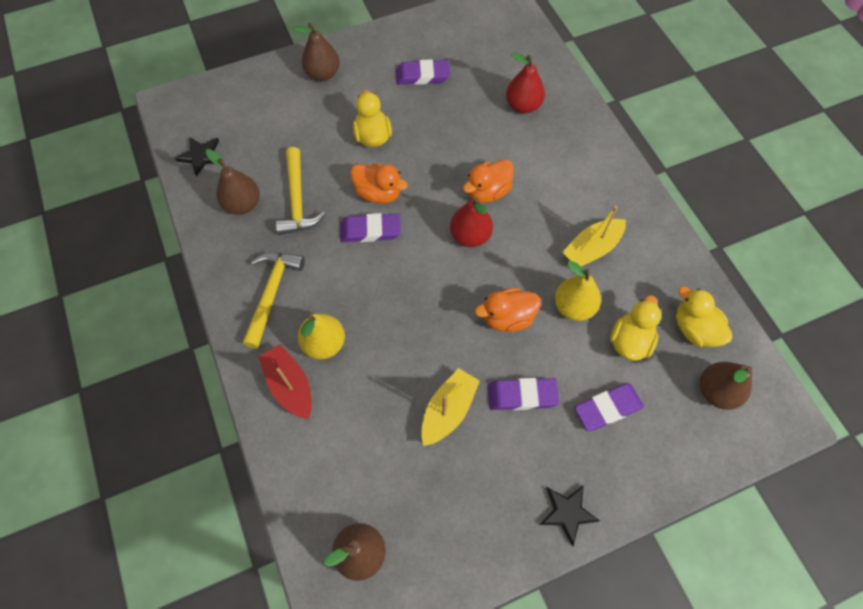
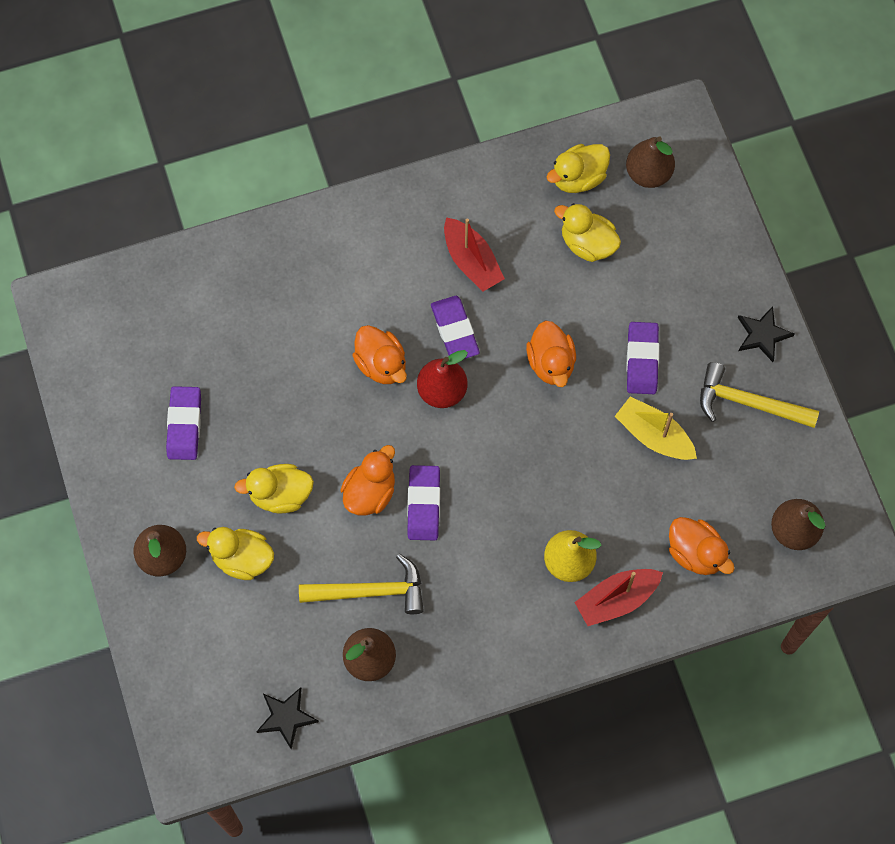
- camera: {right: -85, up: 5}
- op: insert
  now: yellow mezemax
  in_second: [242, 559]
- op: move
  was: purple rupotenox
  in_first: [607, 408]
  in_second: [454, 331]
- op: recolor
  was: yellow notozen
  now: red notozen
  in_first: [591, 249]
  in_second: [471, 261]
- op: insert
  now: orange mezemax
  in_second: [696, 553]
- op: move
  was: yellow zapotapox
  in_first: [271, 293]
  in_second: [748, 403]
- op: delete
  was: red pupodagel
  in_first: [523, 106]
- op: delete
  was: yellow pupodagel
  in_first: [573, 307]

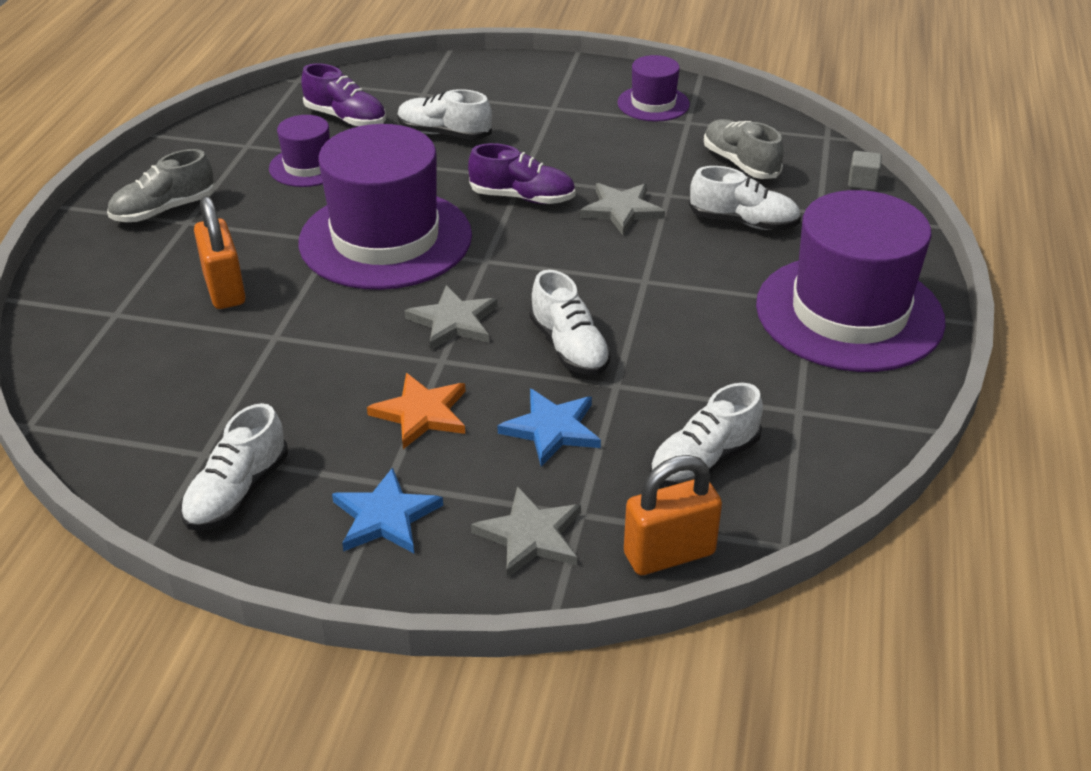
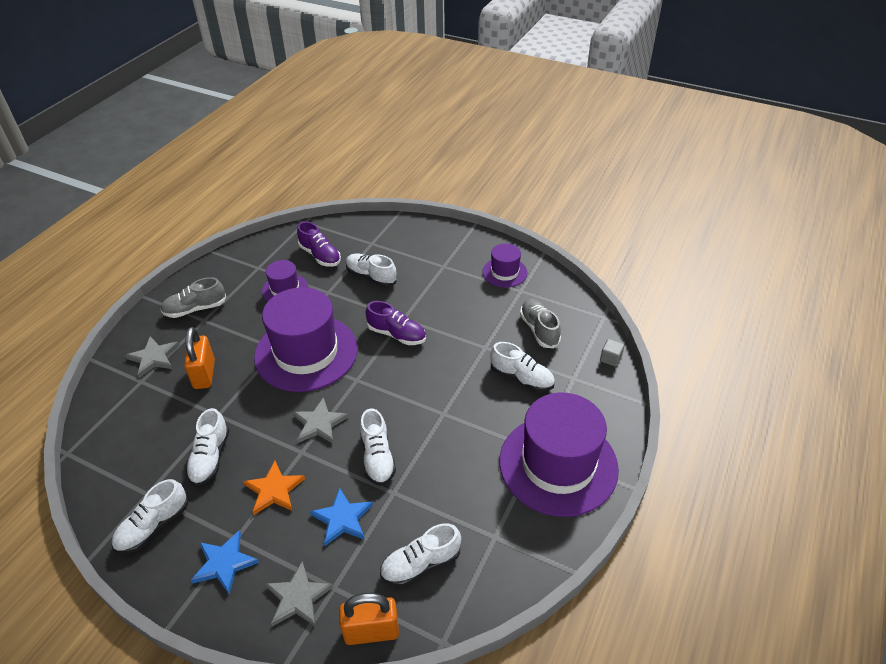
- camera: {right: 15, up: 5}
- op: move
  was: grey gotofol
  in_first: [621, 210]
  in_second: [154, 358]
- op: insert
  now: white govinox
  in_second: [210, 457]

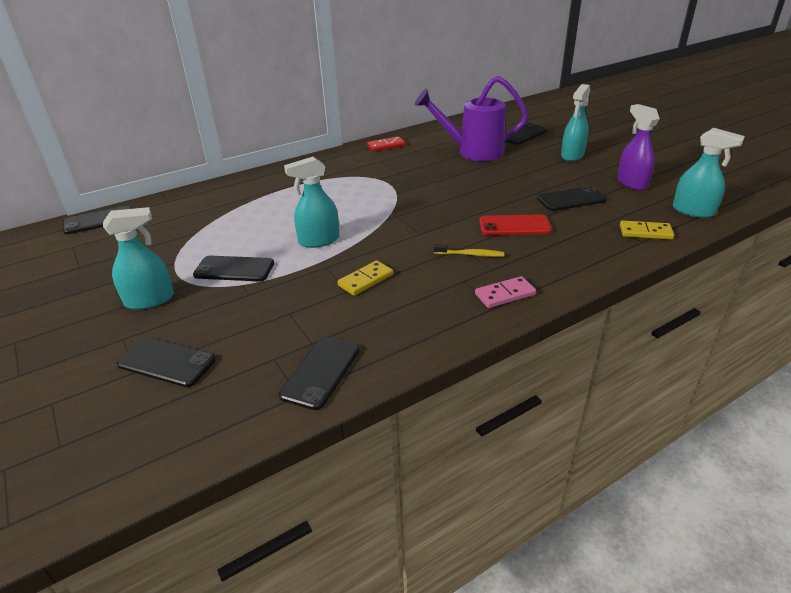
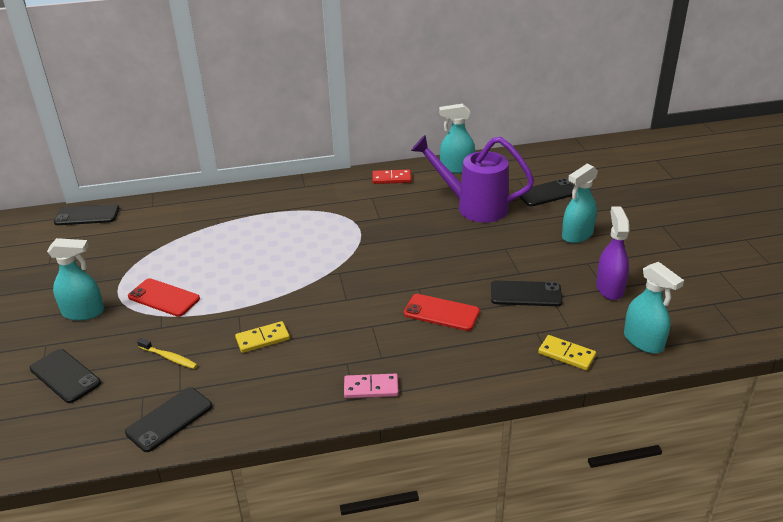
- camera: {right: 20, up: 0}
- op: recolor
  was: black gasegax
  now: red gasegax
  in_first: [234, 269]
  in_second: [164, 298]
- op: move
  was: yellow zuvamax
  in_first: [470, 254]
  in_second: [169, 357]
- op: move
  was: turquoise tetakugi
  in_first: [318, 240]
  in_second: [456, 168]

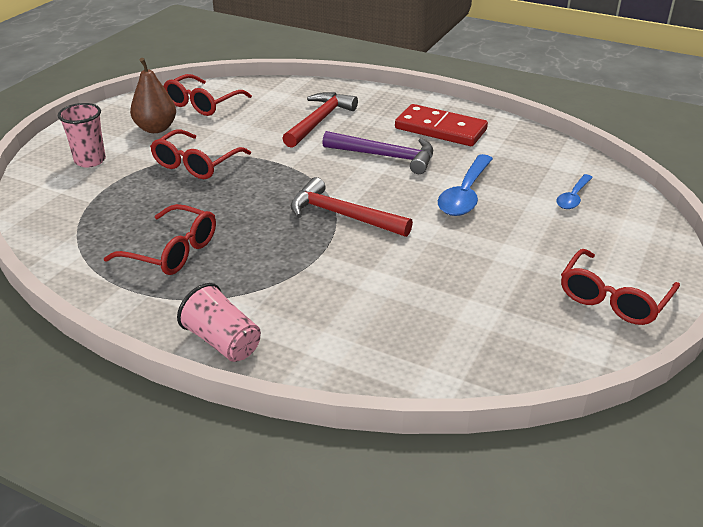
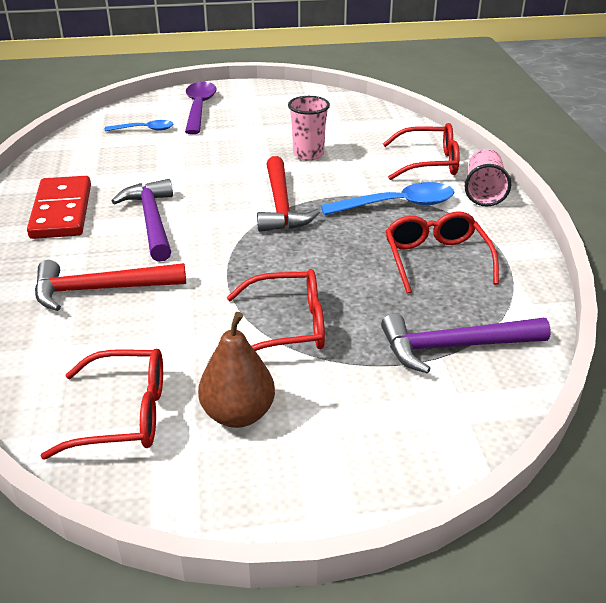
- camera: {right: -125, up: 0}
- op: insert
  now: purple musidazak
  in_second: [199, 108]
- op: move
  was: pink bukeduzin
  in_first: [90, 160]
  in_second: [308, 154]
- op: move
  was: blue musidazak
  in_first: [465, 194]
  in_second: [397, 205]
- op: insert
  now: purple zapotapox
  in_second: [454, 347]
- op: move
  was: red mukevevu
  in_first: [613, 298]
  in_second: [428, 163]

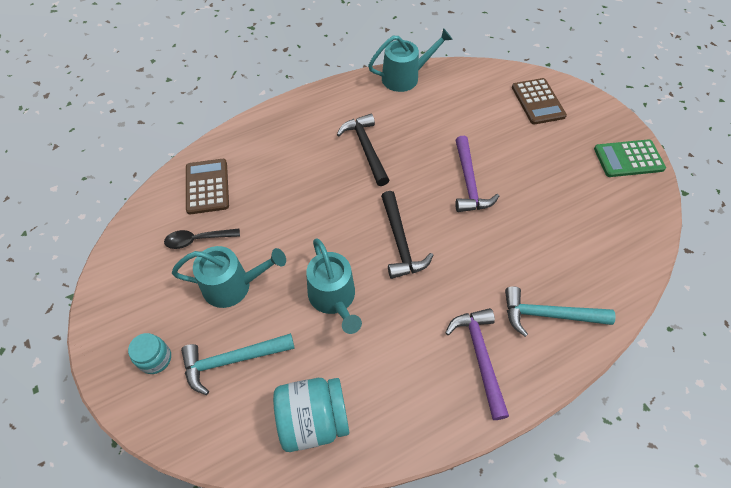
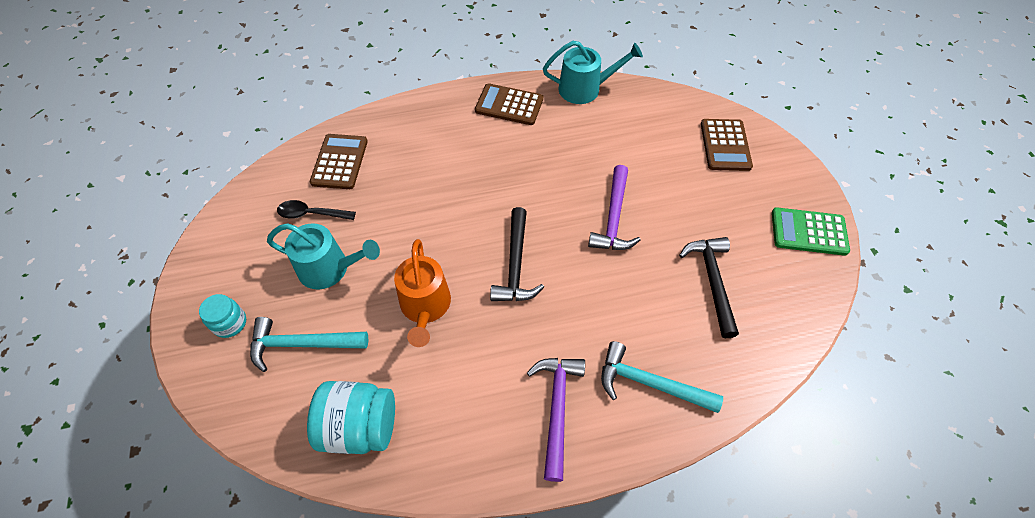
- camera: {right: 15, up: 0}
- op: recolor
  was: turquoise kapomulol
  now: orange kapomulol
  in_first: [333, 298]
  in_second: [425, 307]
- op: insert
  now: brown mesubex
  in_second: [509, 105]
- op: move
  was: black zapotapox
  in_first: [366, 148]
  in_second: [712, 281]

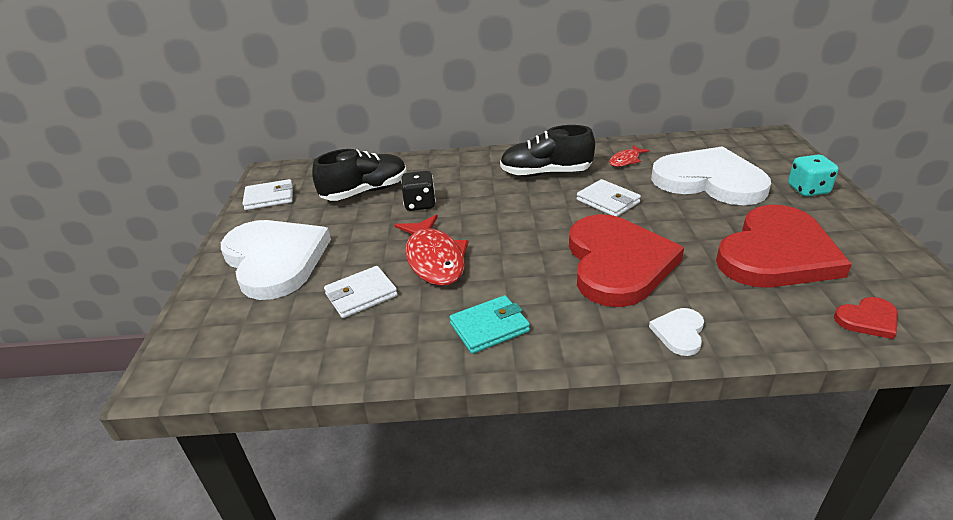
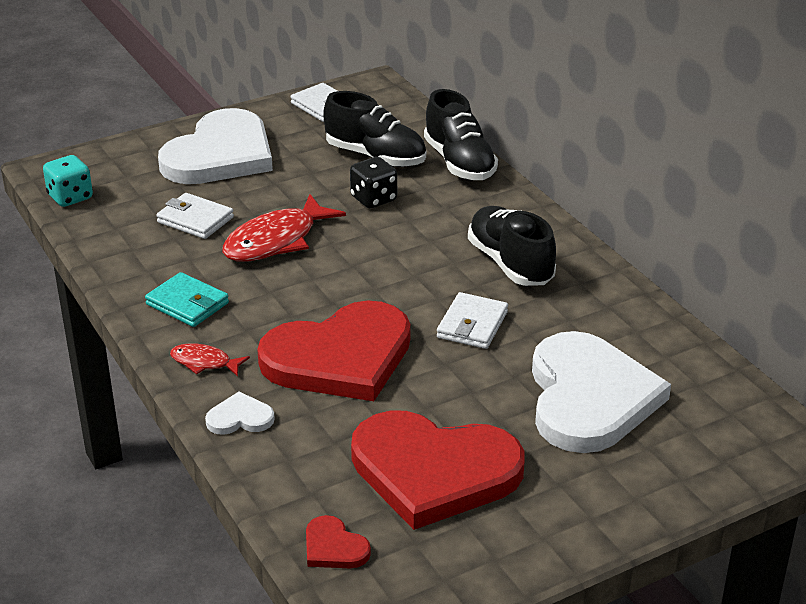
- camera: {right: 60, up: 0}
- op: move
  was: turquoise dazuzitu
  in_first: [808, 190]
  in_second: [70, 197]
- op: move
  was: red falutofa
  in_first: [626, 160]
  in_second: [204, 362]
- op: insert
  now: black govinox
  in_second: [459, 163]

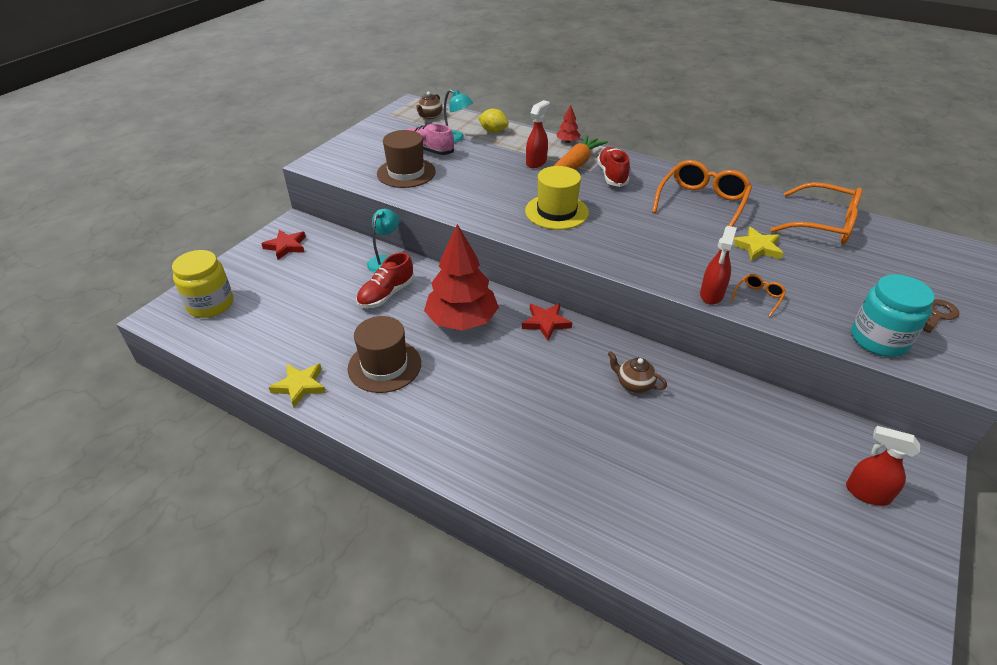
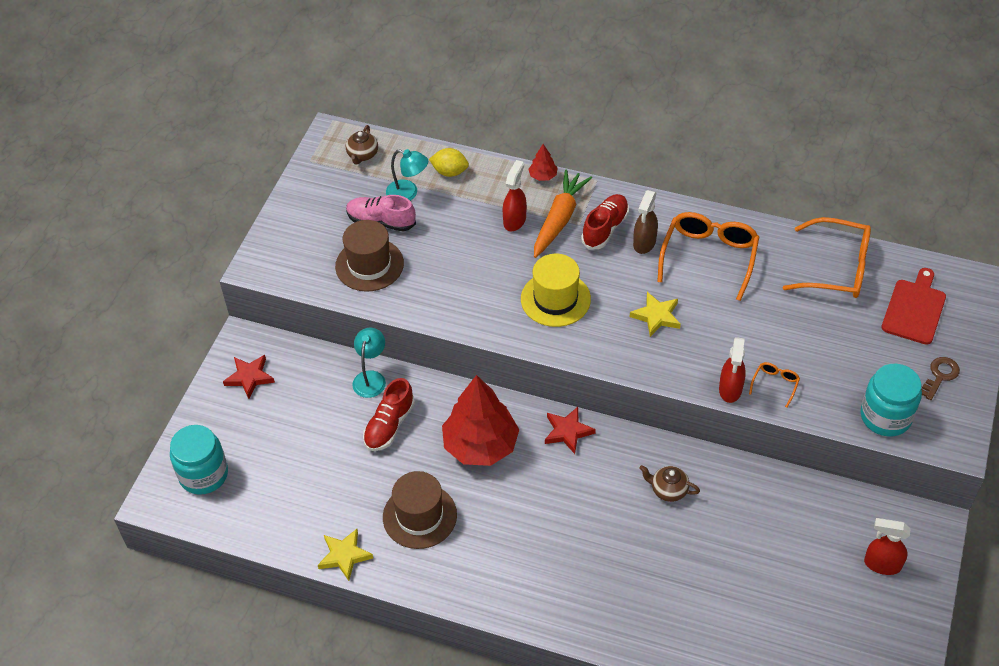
- camera: {right: -10, up: 10}
- op: recolor
  was: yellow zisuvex
  now: turquoise zisuvex
  in_first: [210, 304]
  in_second: [203, 474]
- op: rotate
  was: red govinox
  in_first: [612, 175]
  in_second: [605, 228]
  clockwise: 45
- op: move
  was: yellow gotofol
  in_first: [757, 247]
  in_second: [656, 316]
- op: insert
  now: brown tetakugi
  in_second: [644, 243]
- op: insert
  now: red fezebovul
  in_second: [914, 309]

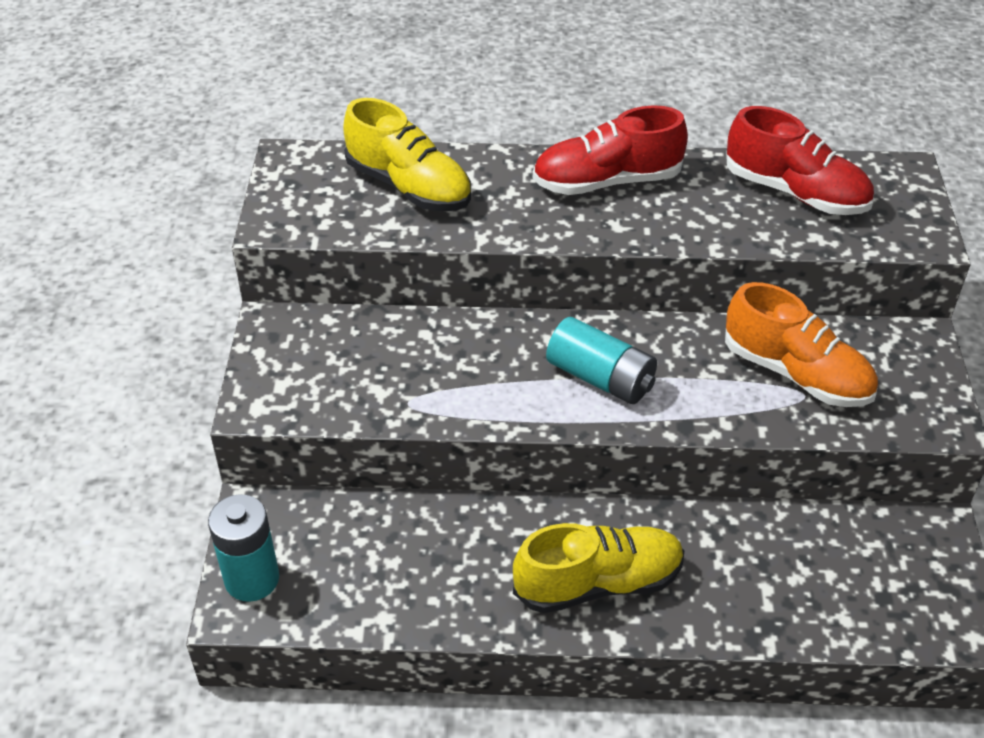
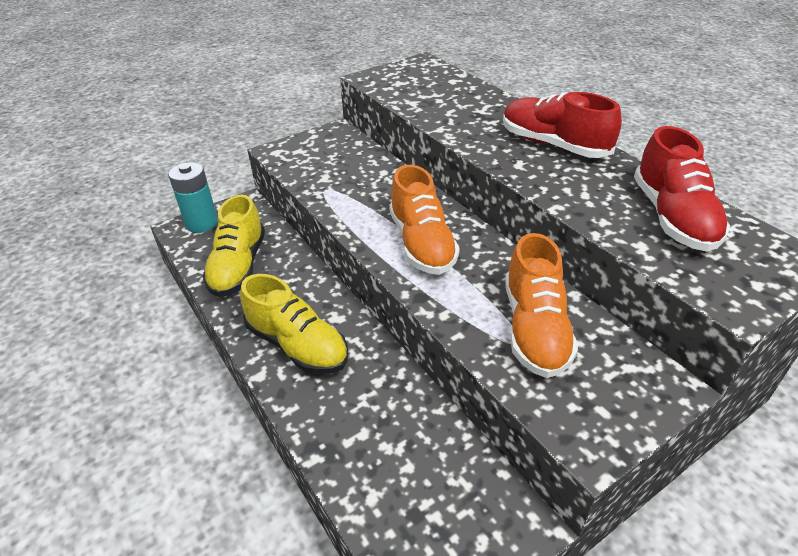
- camera: {right: 55, up: -5}
- op: move
  was: yellow govinox
  in_first: [409, 186]
  in_second: [238, 266]
- op: replace
  was: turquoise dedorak
  now: orange govinox
  in_first: [600, 378]
  in_second: [422, 244]

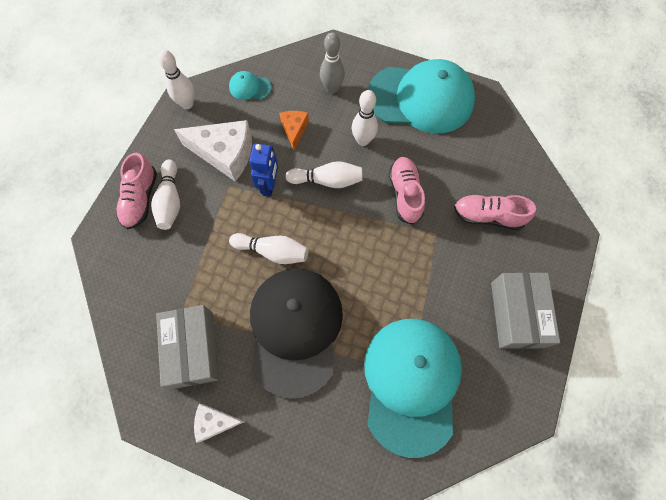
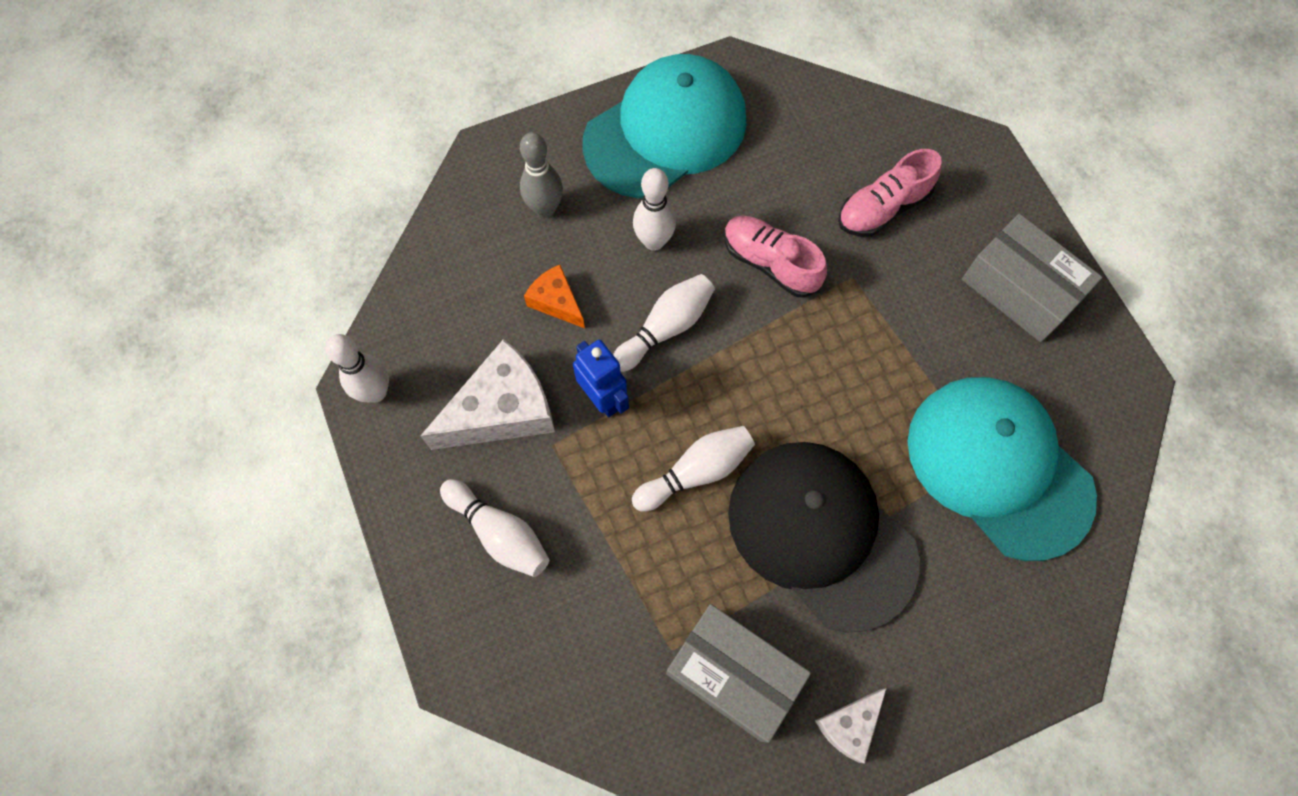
- camera: {right: -45, up: 0}
- op: delete
  was: pink govinox
  in_first: [140, 199]
- op: delete
  was: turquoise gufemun
  in_first: [250, 87]

